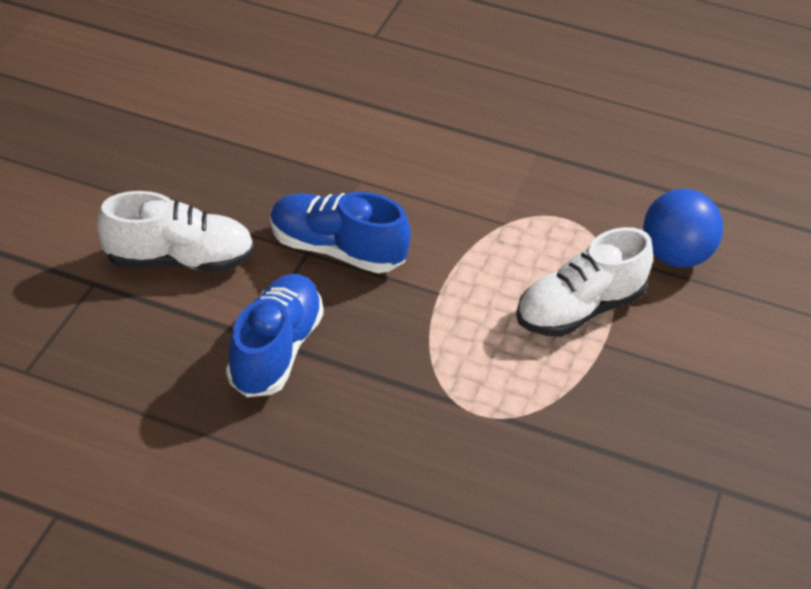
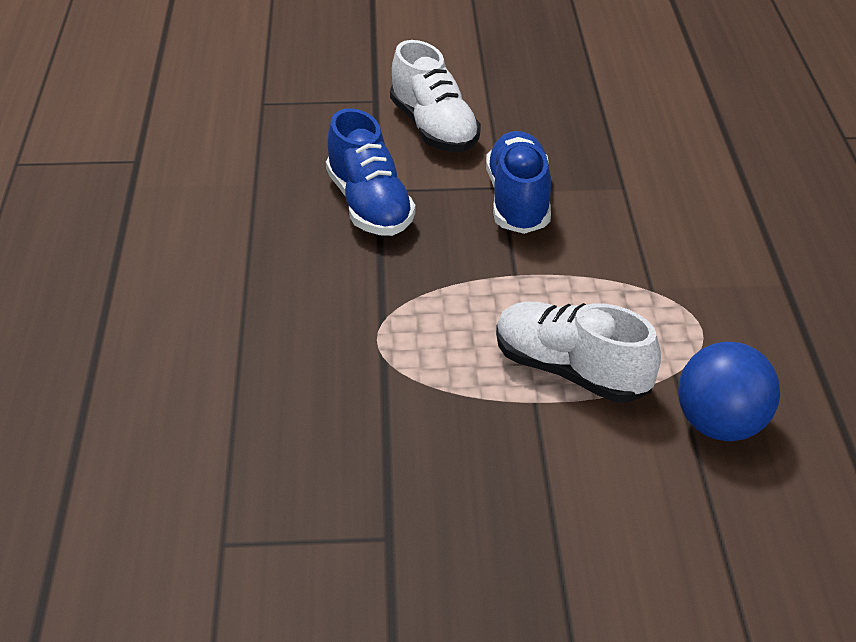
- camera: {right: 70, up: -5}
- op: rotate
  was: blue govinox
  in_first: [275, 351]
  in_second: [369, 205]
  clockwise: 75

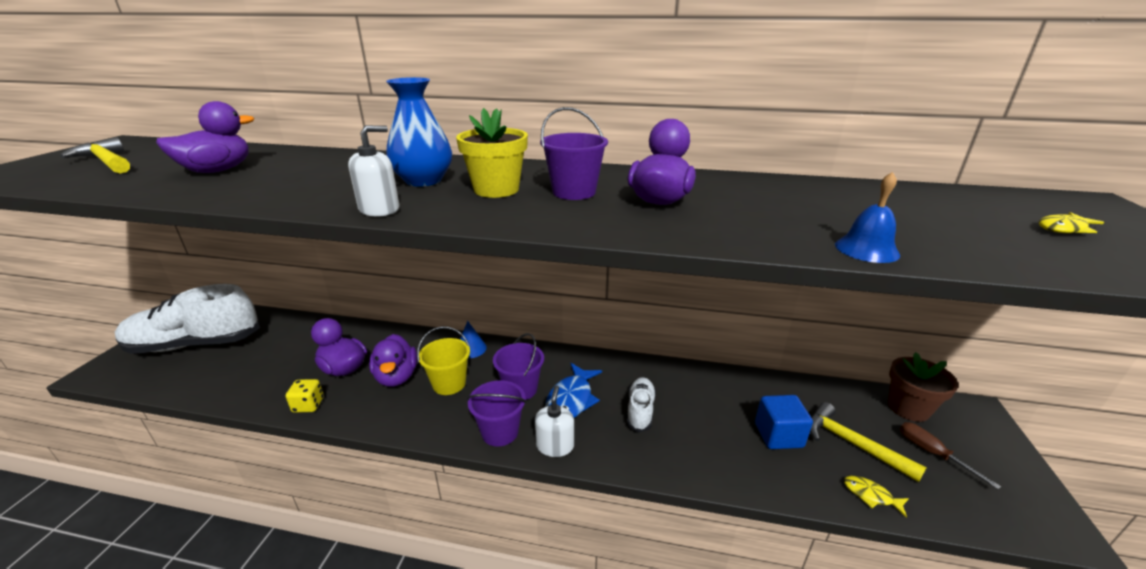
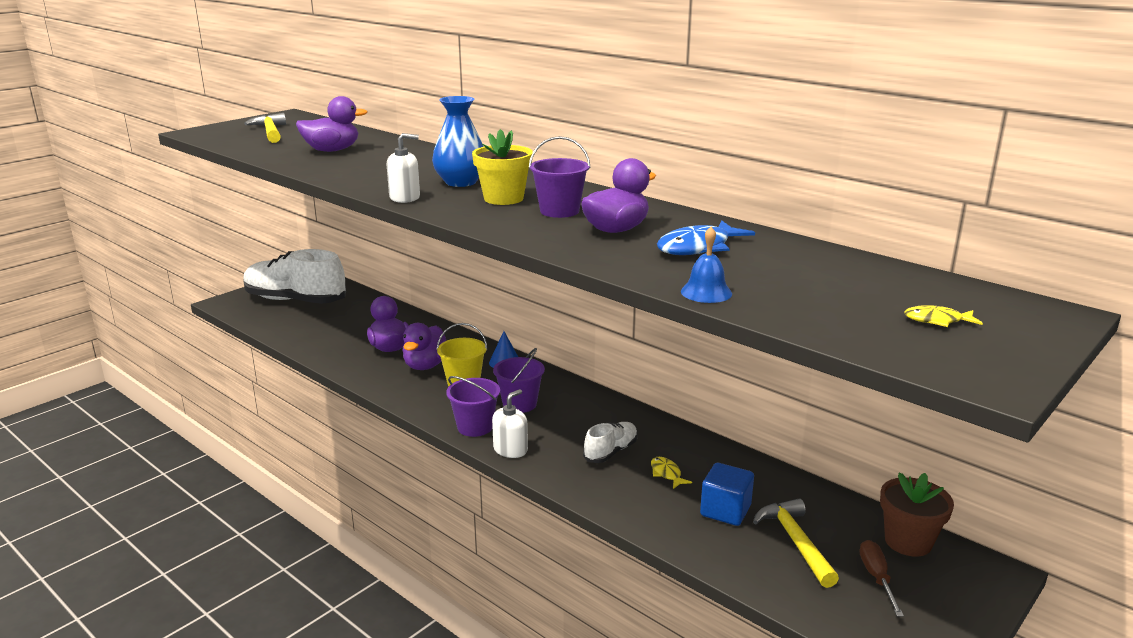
- camera: {right: 30, up: -5}
- op: move
  was: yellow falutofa
  in_first: [871, 495]
  in_second: [666, 473]
- op: move
  was: blue falutofa
  in_first: [571, 399]
  in_second: [698, 247]
- op: delete
  was: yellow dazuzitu
  in_first: [308, 405]

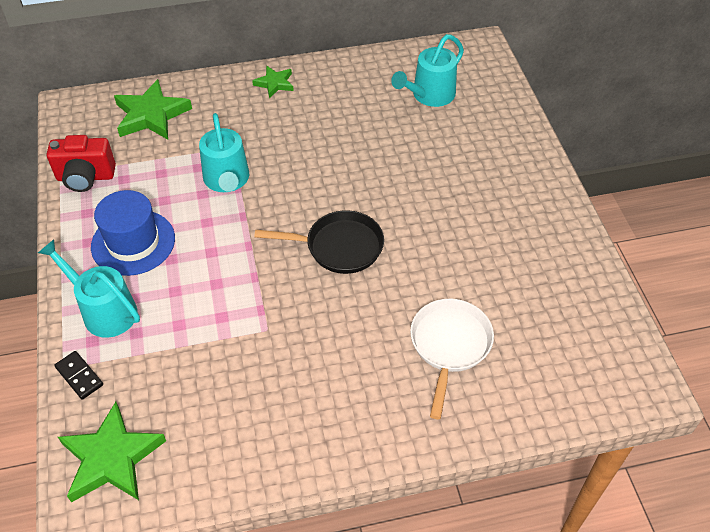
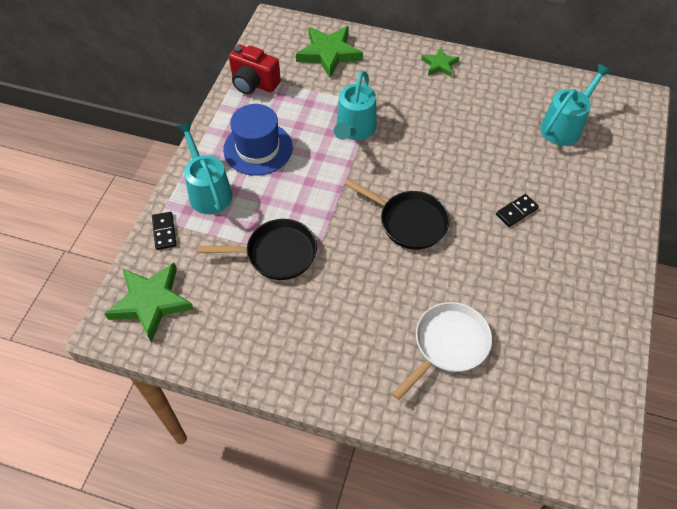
- camera: {right: 30, up: 5}
- op: insert
  now: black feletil
  in_second: [276, 254]
- op: insert
  now: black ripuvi
  in_second: [516, 211]
- op: rotate
  was: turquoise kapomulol
  in_first: [429, 95]
  in_second: [565, 126]
  clockwise: 150

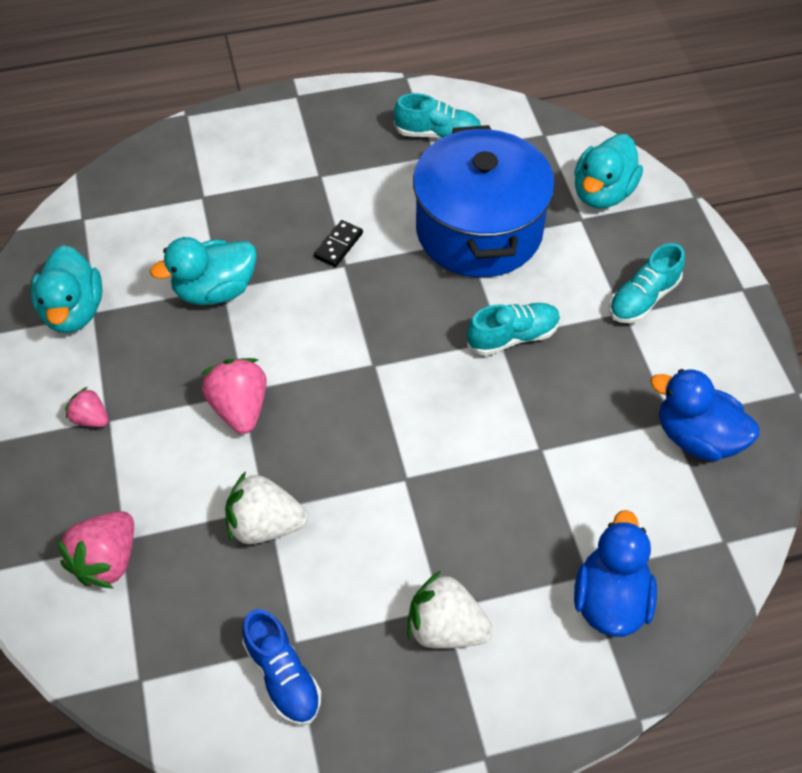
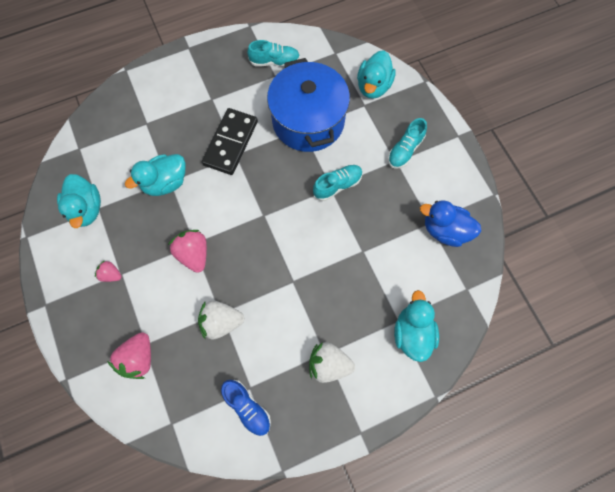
- camera: {right: -10, up: 15}
- op: resize
  was: black ripuvi
  in_first: [338, 245]
  in_second: [230, 143]
  ratio: 2.19
- op: recolor
  was: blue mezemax
  now: turquoise mezemax
  in_first: [610, 599]
  in_second: [412, 333]

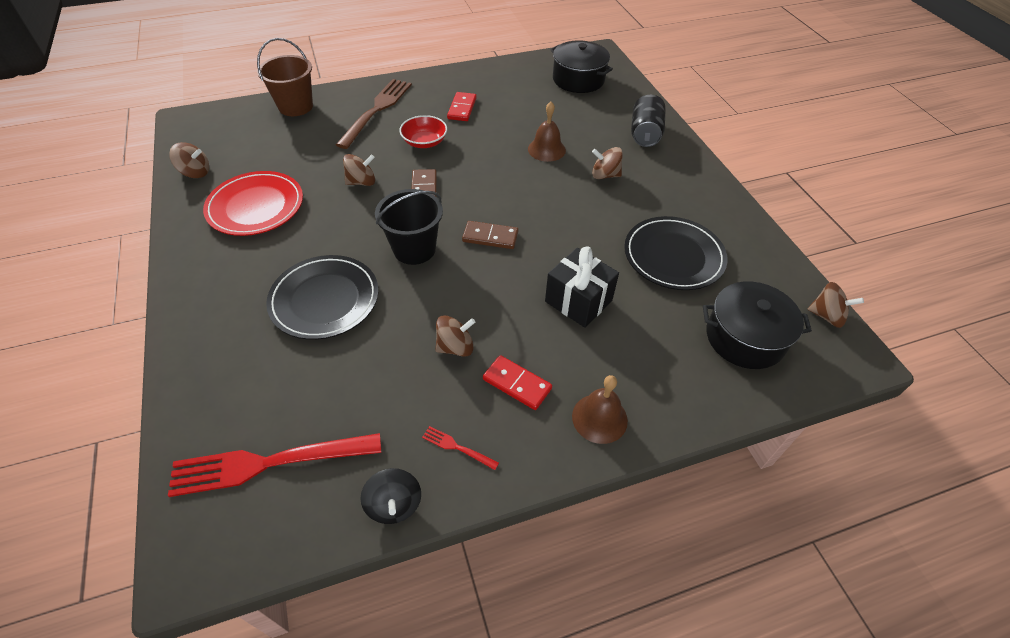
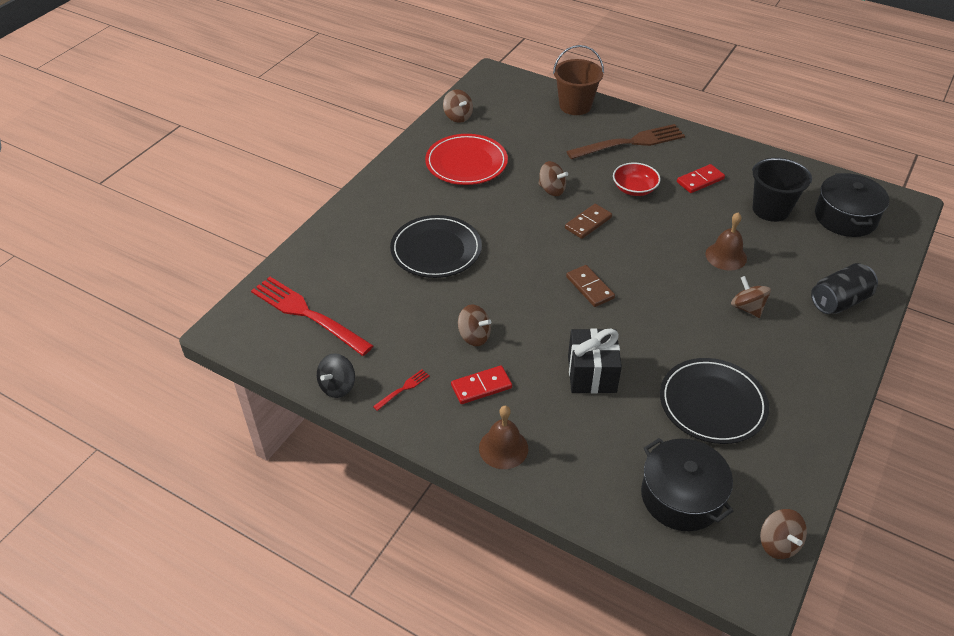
- camera: {right: 50, up: -5}
- op: rotate
  was: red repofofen
  in_first: [457, 447]
  in_second: [403, 389]
  clockwise: 60
- op: rotate
  was: red ripuvi
  in_first: [517, 384]
  in_second: [481, 387]
  clockwise: 75
- op: move
  was: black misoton
  in_first: [414, 249]
  in_second: [771, 209]

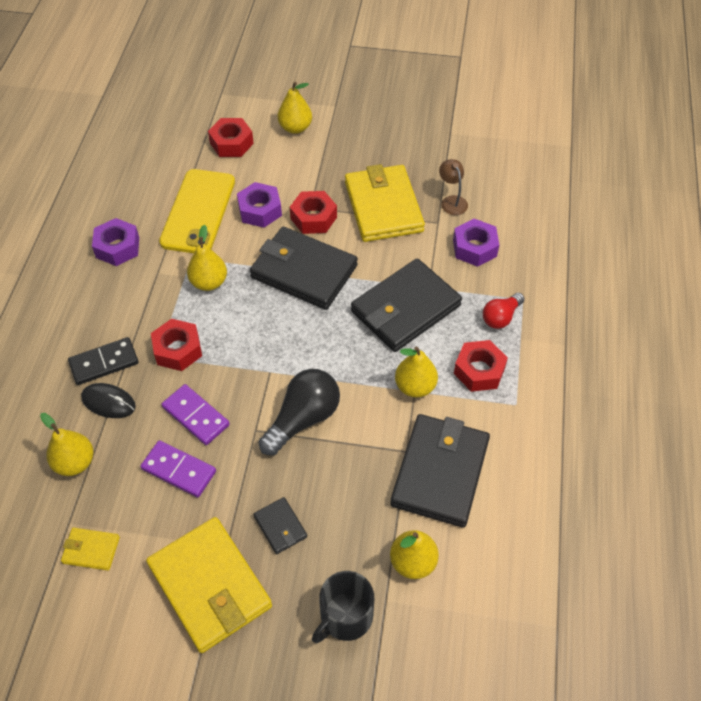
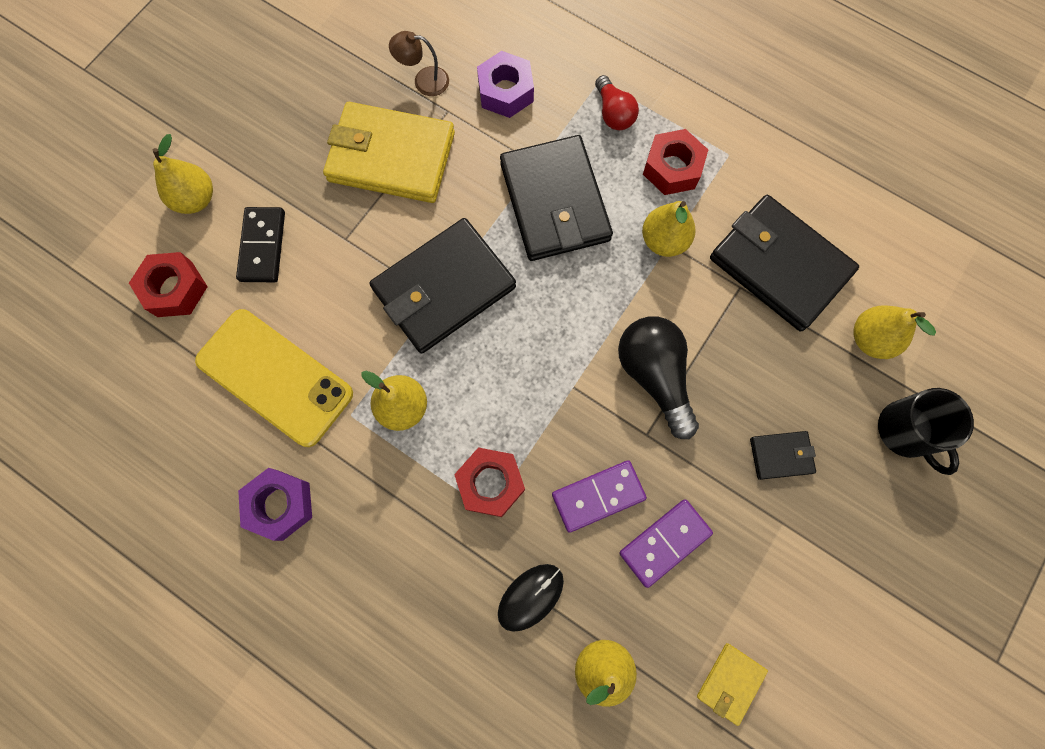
- camera: {right: -65, up: 20}
- op: move
  was: black ripuvi
  in_first: [104, 363]
  in_second: [263, 246]
- op: delete
  was: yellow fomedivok
  in_first: [210, 586]
- op: delete
  was: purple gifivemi
  in_first: [260, 210]
- op: delete
  was: red gifivemi
  in_first: [313, 218]

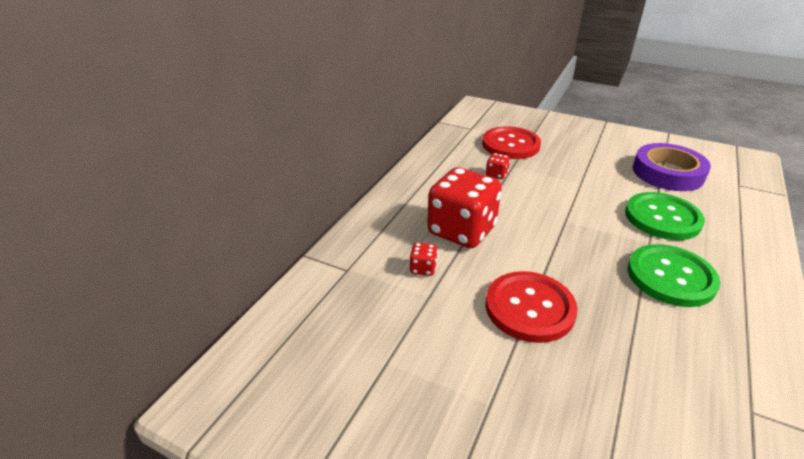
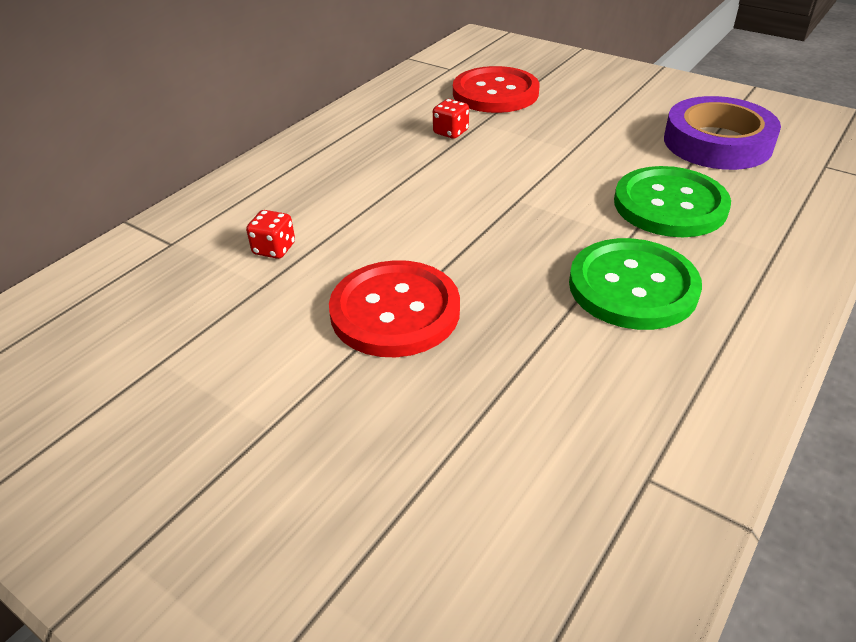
- camera: {right: 10, up: 5}
- op: delete
  was: red dazuzitu
  in_first: [461, 230]

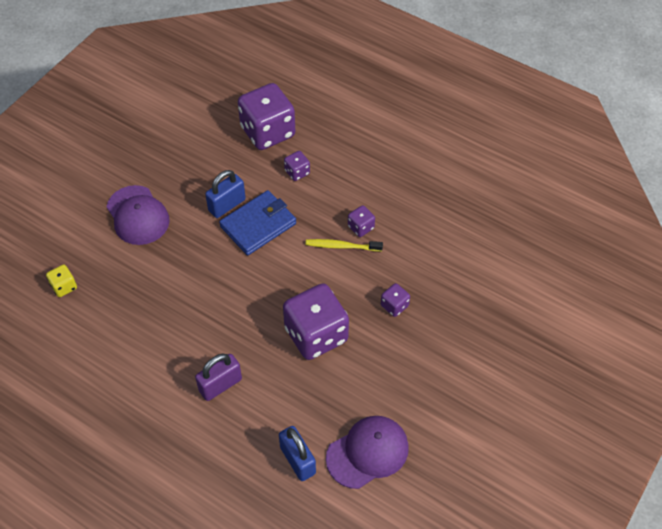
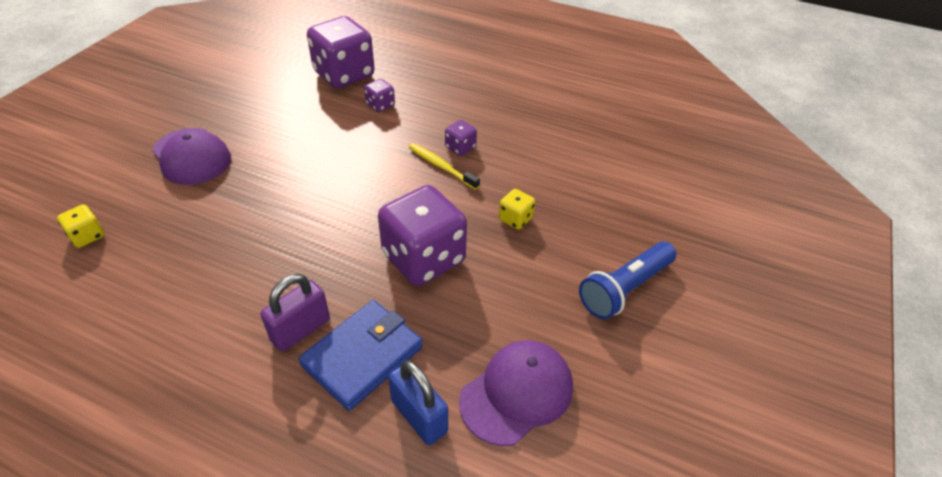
- camera: {right: -10, up: -10}
- op: move
  was: blue fomedivok
  in_first: [258, 225]
  in_second: [362, 356]
- op: rotate
  was: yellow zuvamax
  in_first: [342, 246]
  in_second: [441, 166]
  clockwise: 45
- op: recolor
  was: purple dazuzitu
  now: yellow dazuzitu
  in_first: [394, 306]
  in_second: [515, 219]
- op: insert
  now: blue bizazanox
  in_second: [624, 289]
- op: delete
  was: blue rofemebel
  in_first: [227, 205]

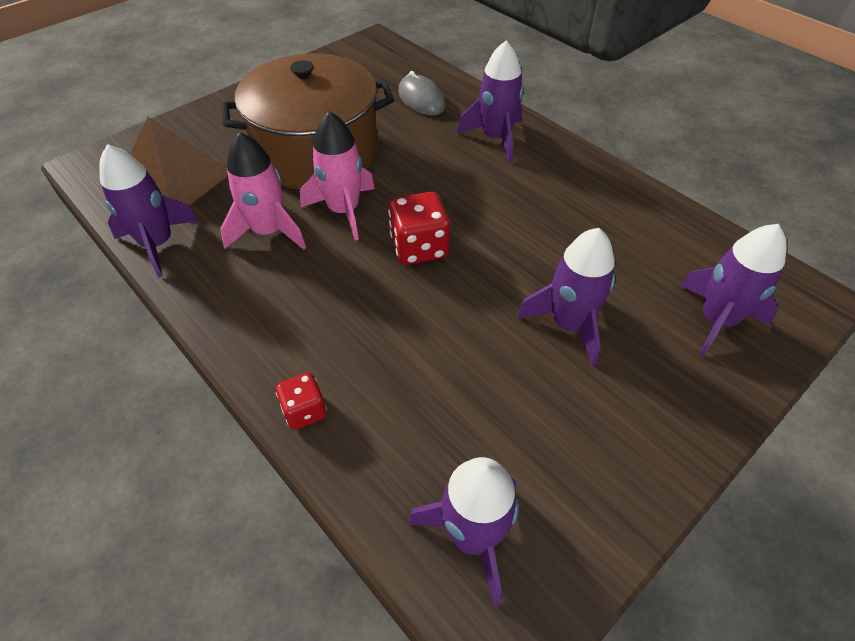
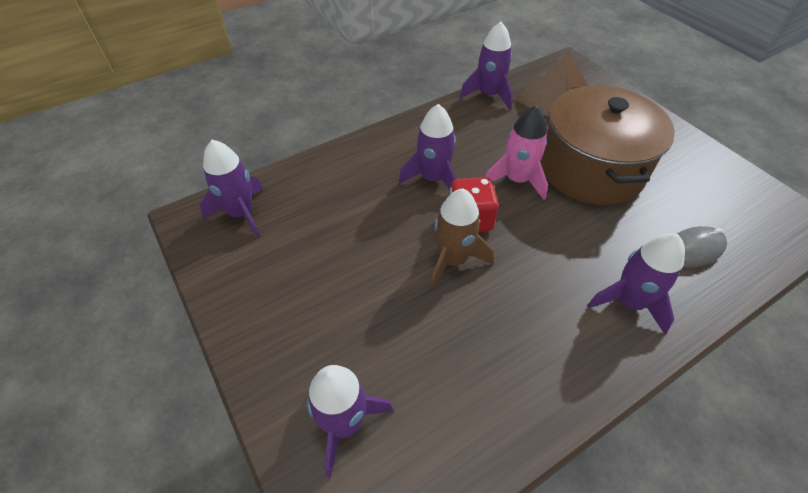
- camera: {right: 100, up: 0}
- op: move
  was: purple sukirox
  in_first: [568, 324]
  in_second: [433, 179]
- op: insert
  now: brown sukirox
  in_second: [453, 260]
- op: delete
  was: pink sukirox
  in_first: [268, 232]
- op: delete
  was: red dazuzitu
  in_first: [304, 411]

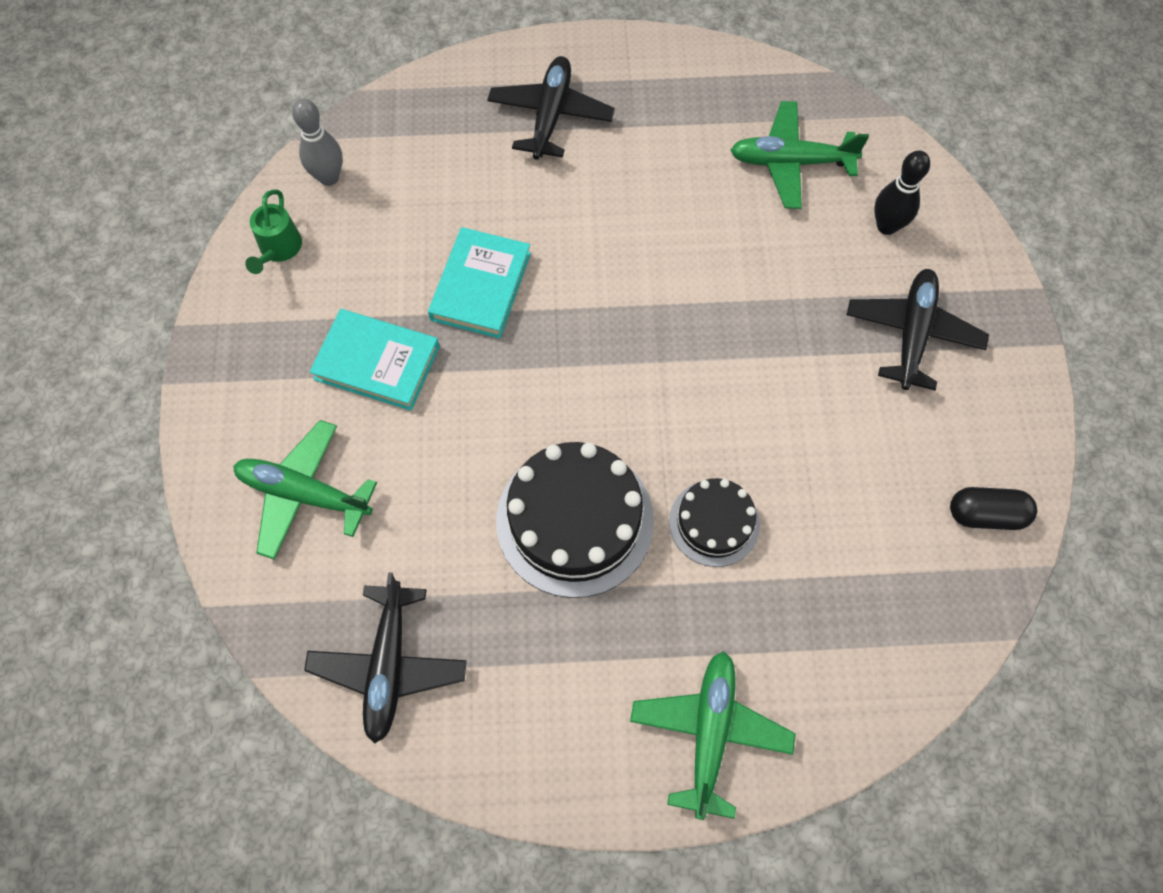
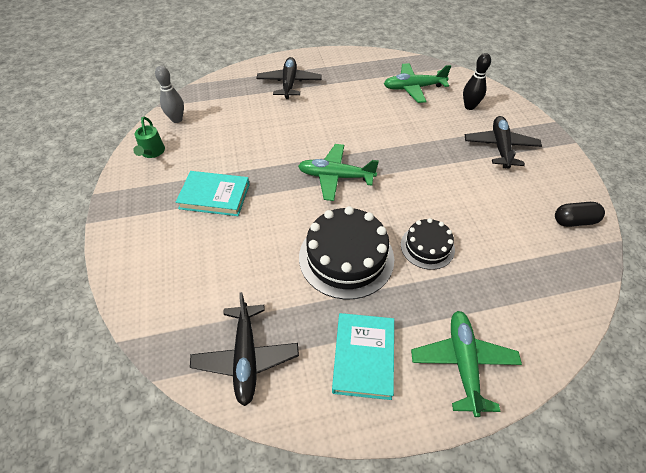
- camera: {right: -10, up: -15}
- op: move
  was: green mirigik
  in_first: [304, 494]
  in_second: [335, 177]
- op: move
  was: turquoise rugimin
  in_first: [481, 286]
  in_second: [363, 357]

